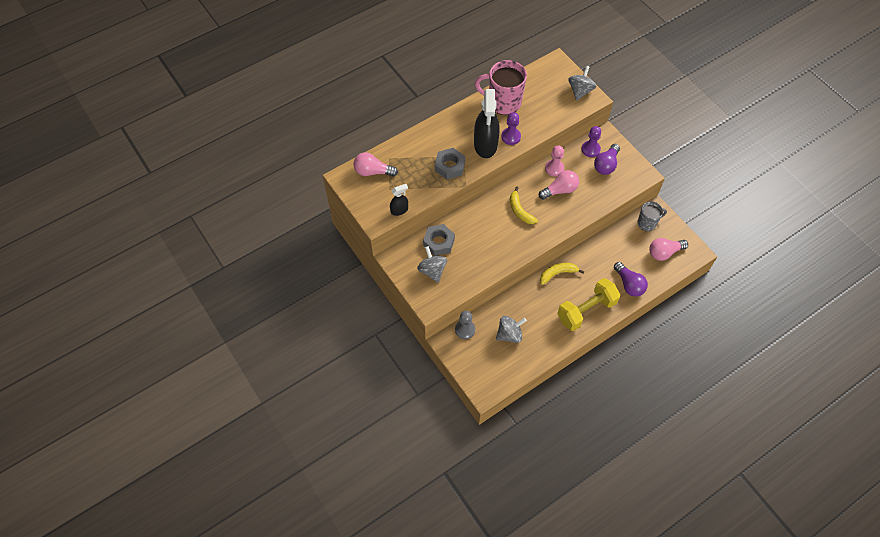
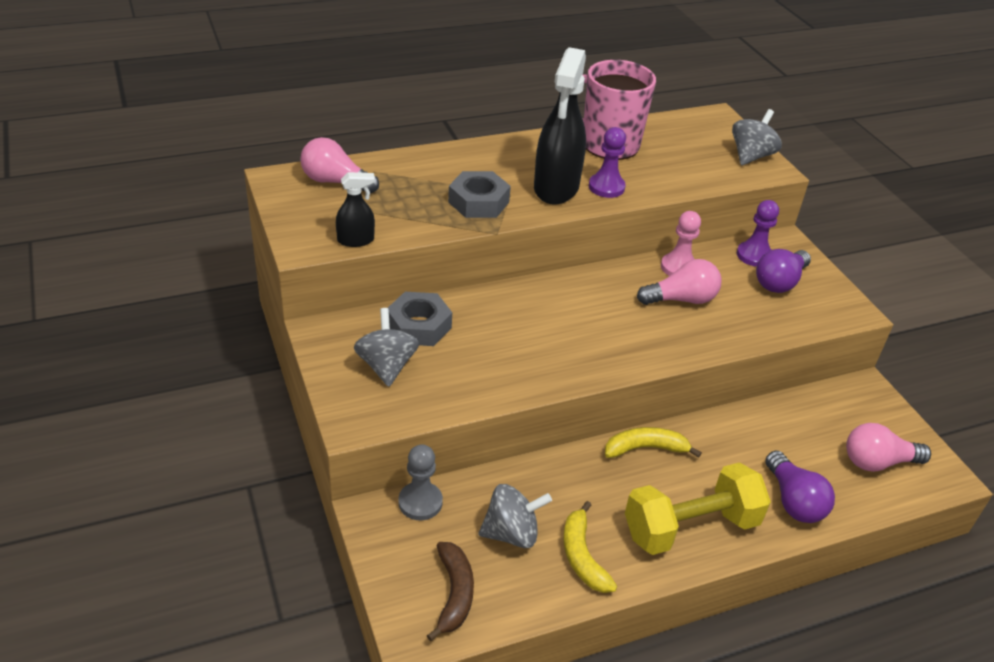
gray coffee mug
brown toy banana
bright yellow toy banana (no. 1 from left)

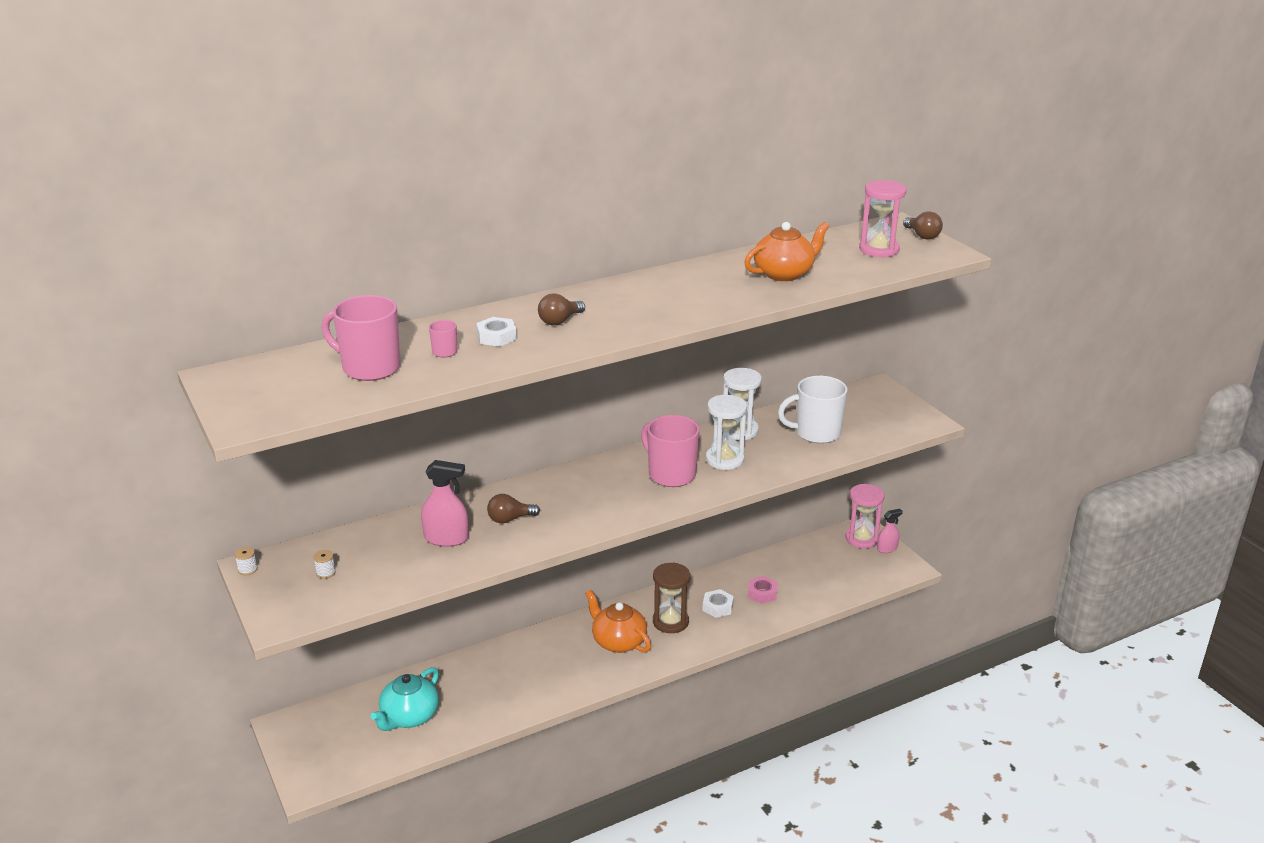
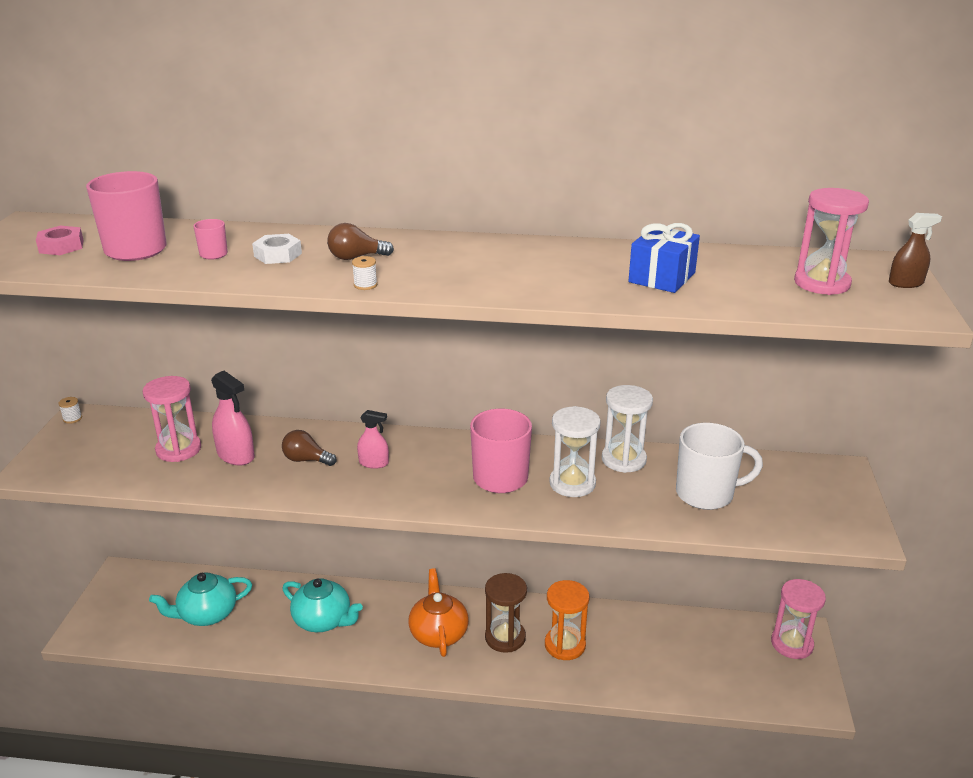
rose-pink hourglass (no. 1 from left)
aqua teapot (no. 2 from left)
white bobbin (no. 2 from left)
rose-pink hexagon nut
rose-pink spray cleaner (no. 2 from left)
orange hourglass
cobalt wrapped gift
brown spray cleaner
white coffee mug

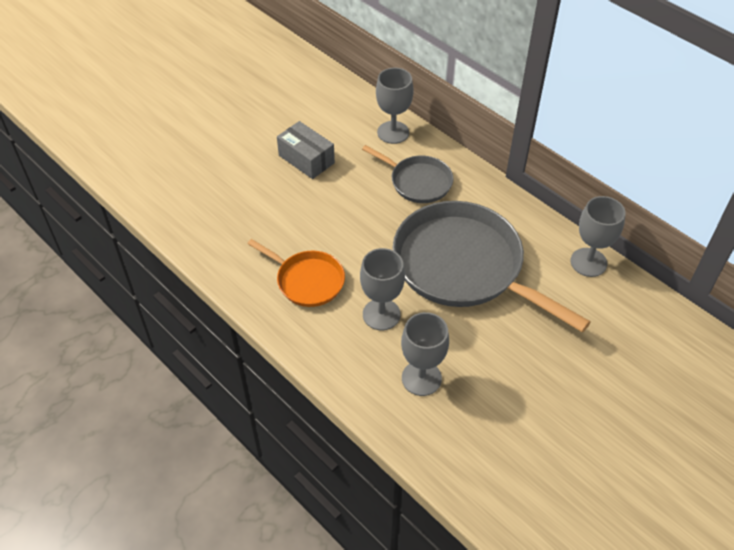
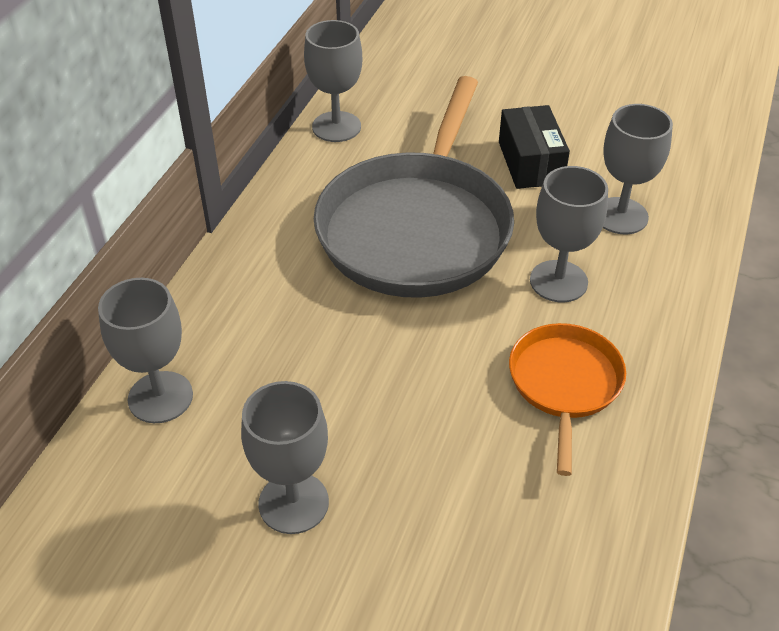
gray frying pan (no. 1 from left in the first image)
jet-black box
gray wine glass (no. 2 from left)

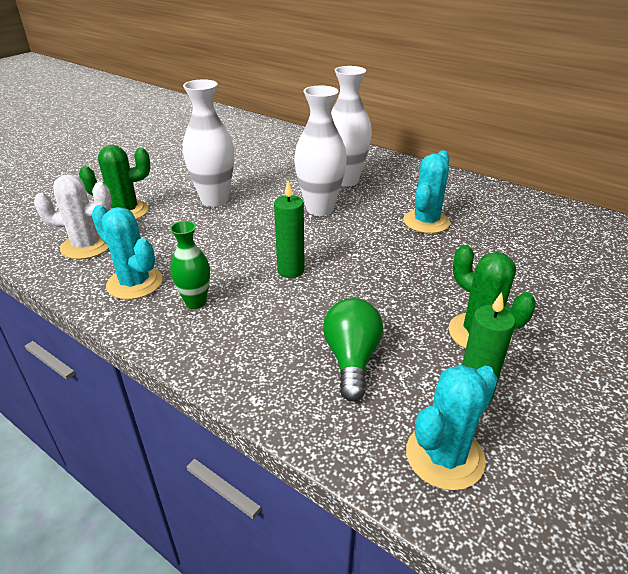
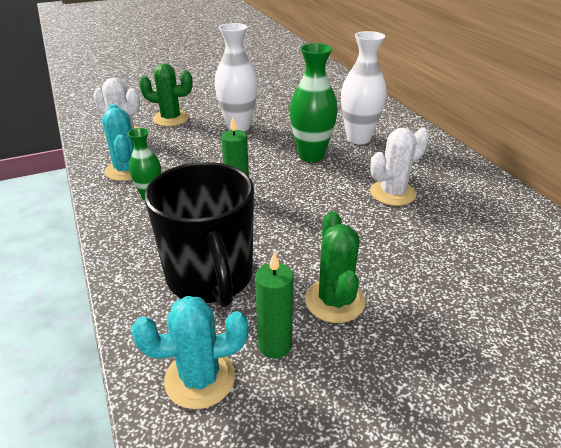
jet-black coffee mug
leaf-green vase (no. 2 from left)
white cactus (no. 2 from left)

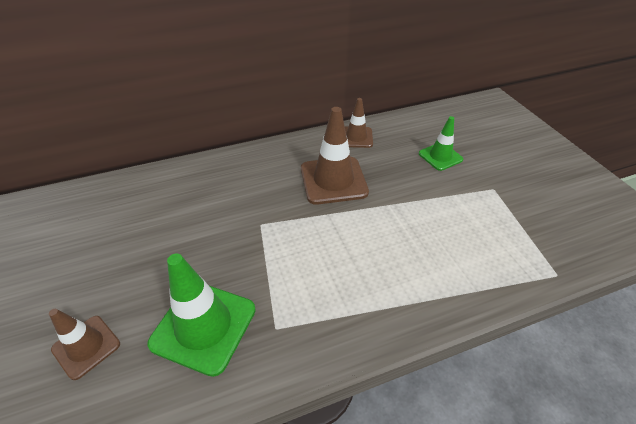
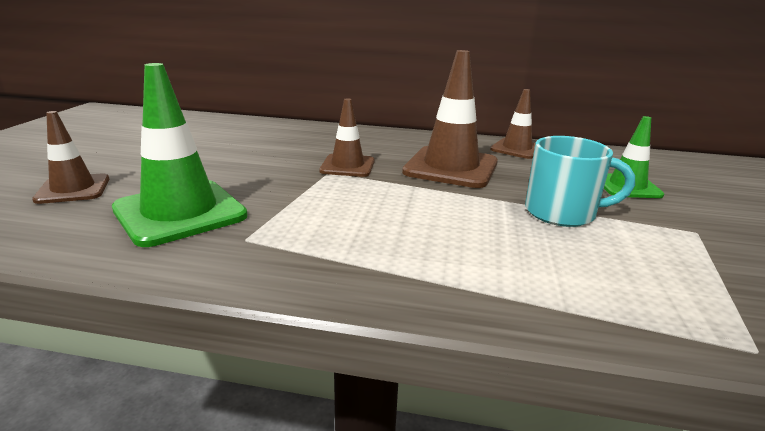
brown safety cone (no. 2 from left)
aqua coffee mug

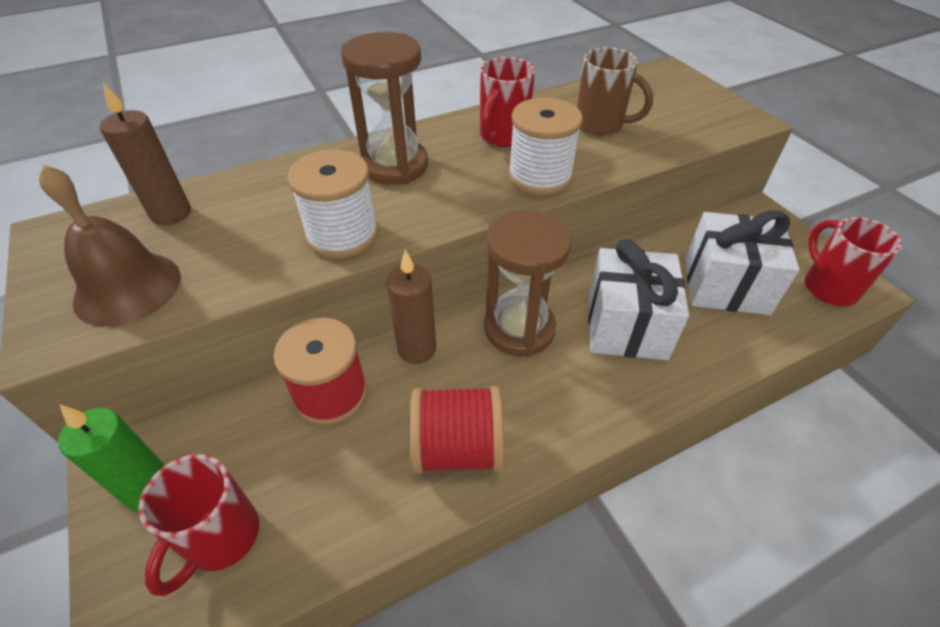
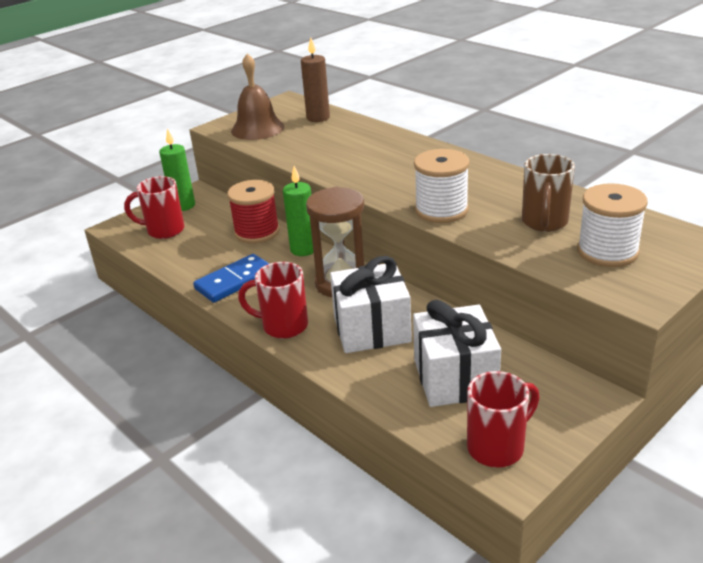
brown hourglass (no. 1 from left in the first image)
white bobbin (no. 2 from left)
scarlet coffee mug (no. 2 from left)
cobalt domino
leaf-green pillar candle (no. 2 from left)

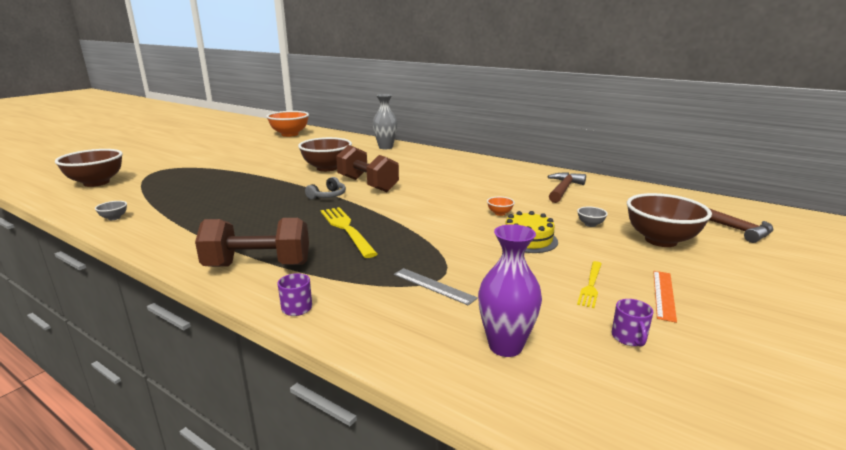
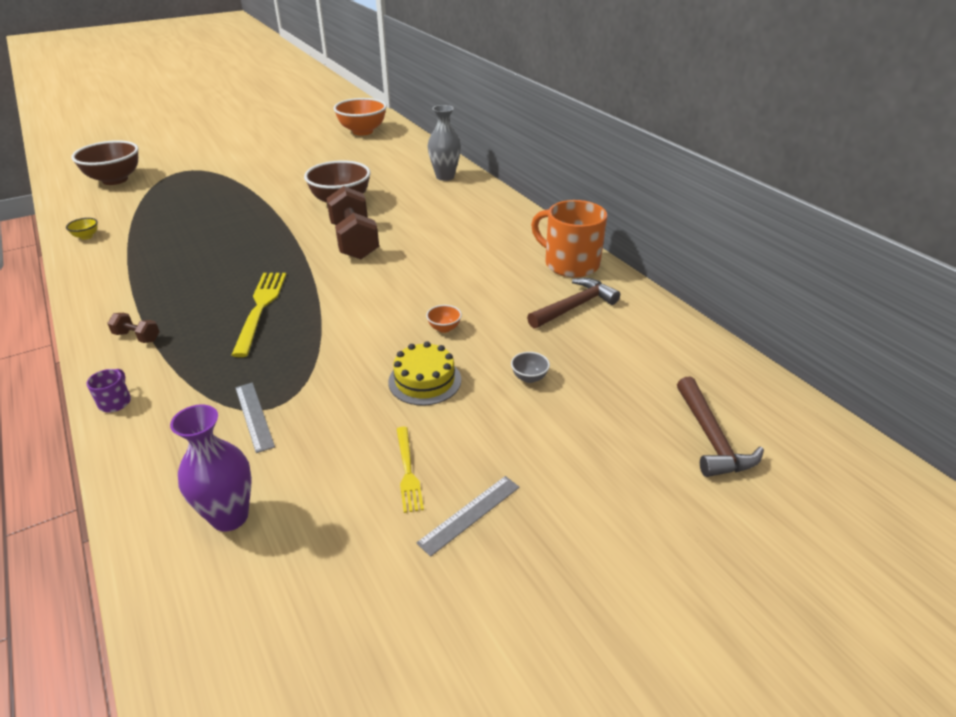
gray headset
violet coffee mug (no. 2 from left in the first image)
brown serving bowl (no. 3 from left in the first image)
orange coffee mug
bright yellow serving bowl
gray straightedge (no. 2 from left)
bright yellow fork (no. 2 from left)
brown free weight (no. 1 from left)

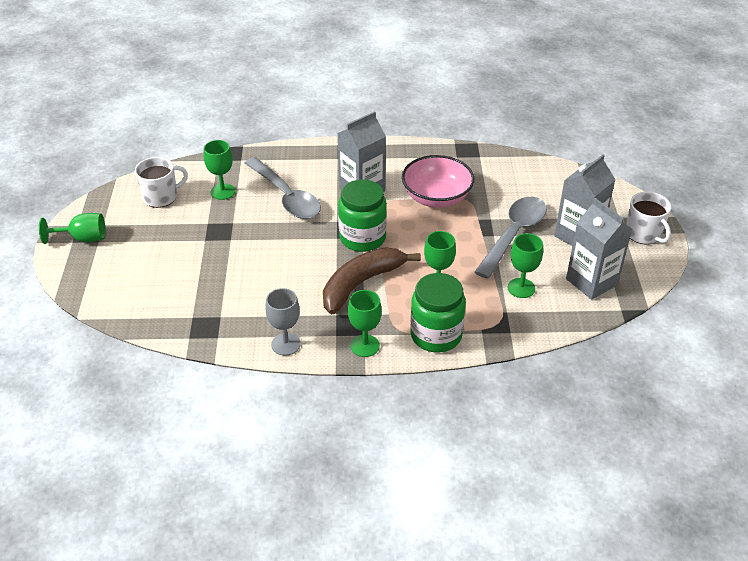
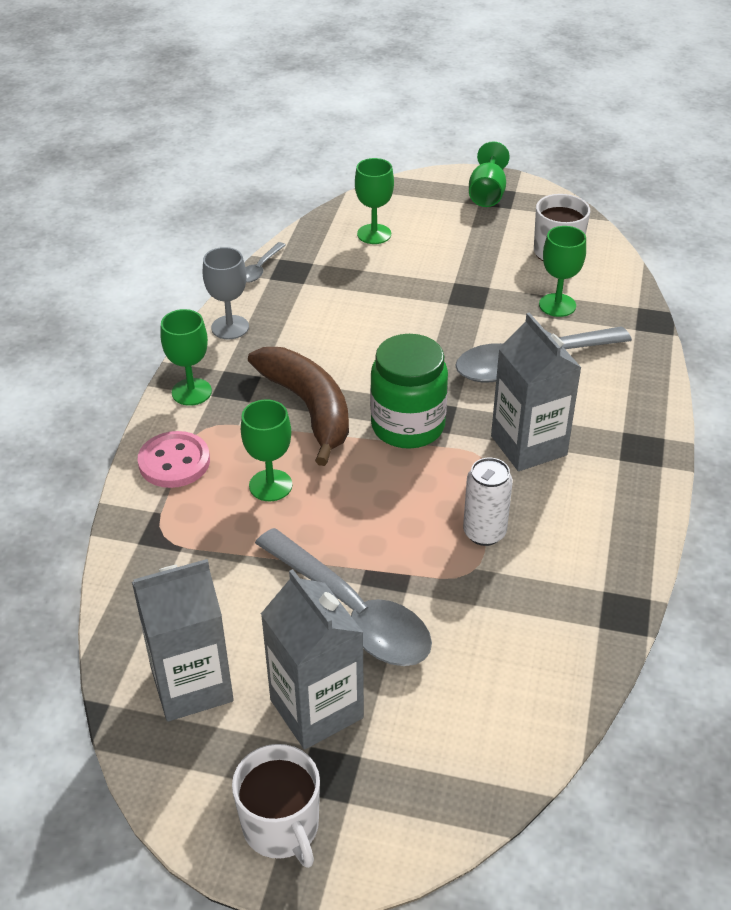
gray tablespoon (no. 1 from left)
leaf-green wine glass (no. 3 from left)
white can
rose-pink sewing button
white coffee mug (no. 1 from left)

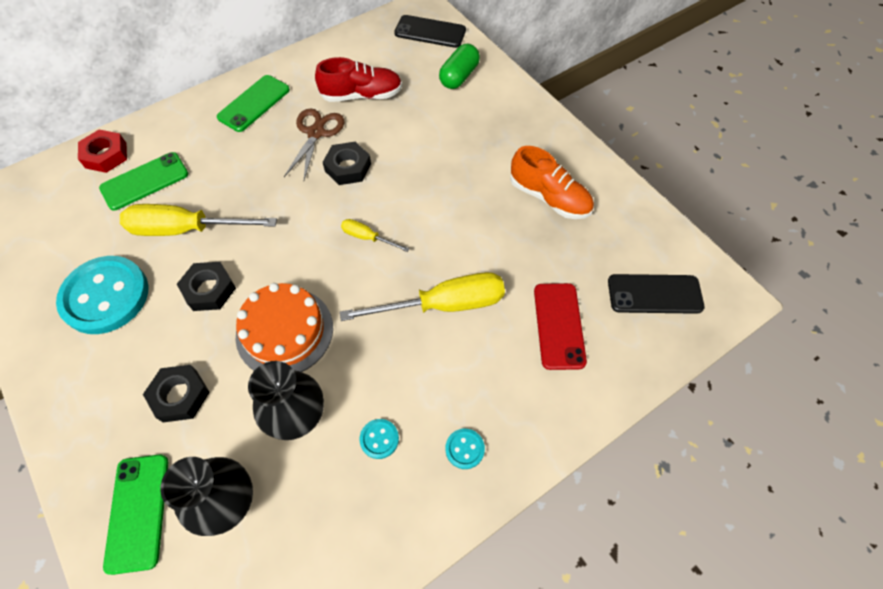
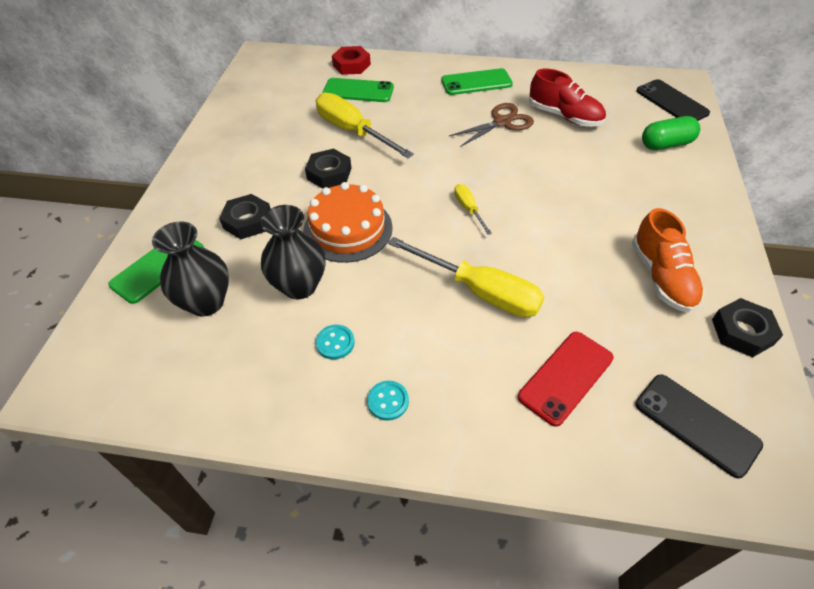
aqua sewing button (no. 1 from left in the first image)
jet-black hexagon nut (no. 3 from left)

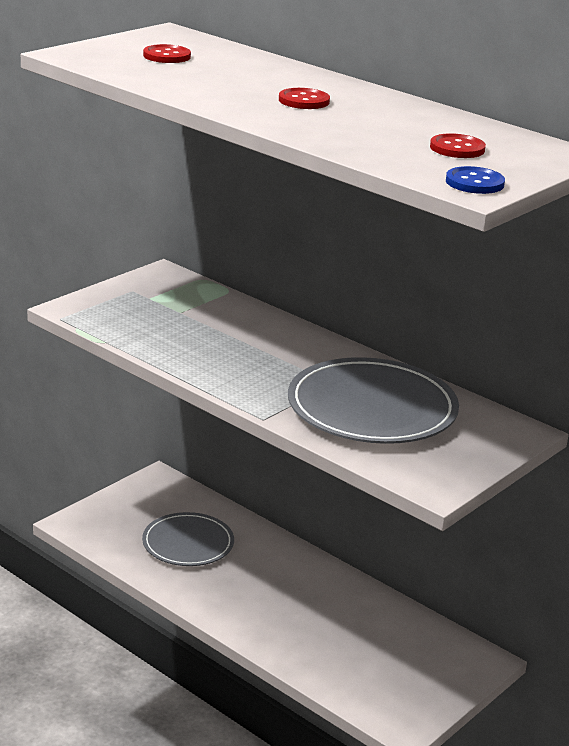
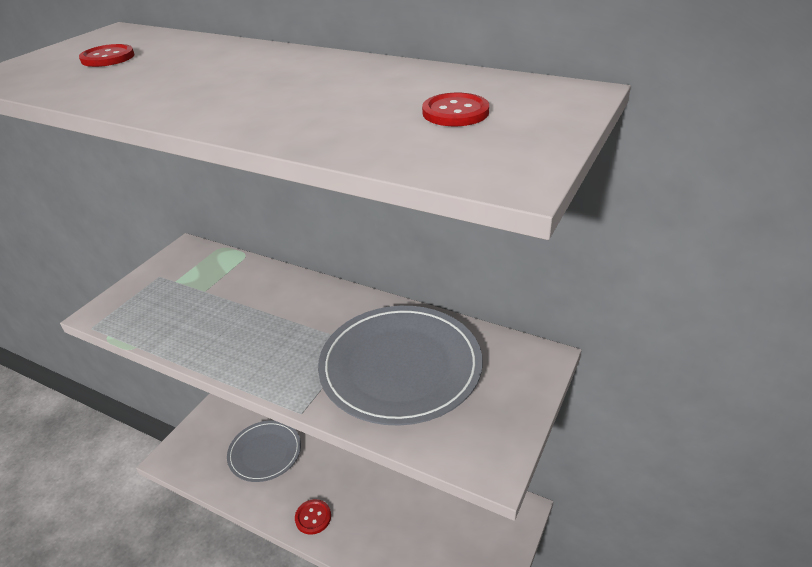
cobalt sewing button
scarlet sewing button (no. 2 from left)

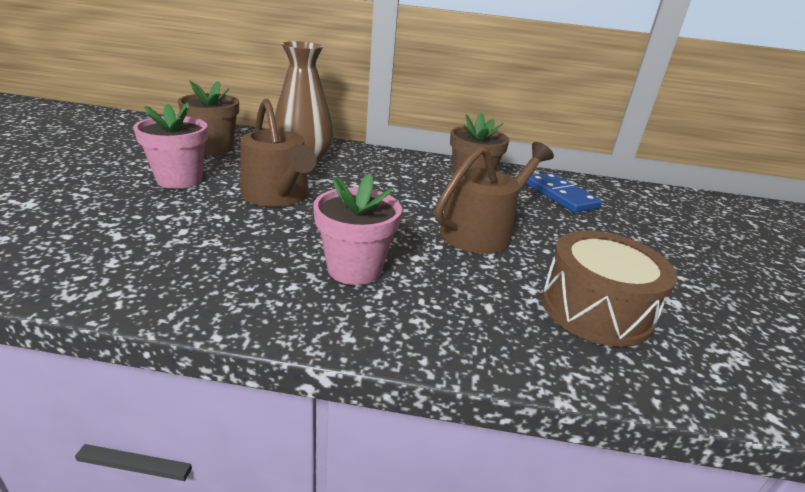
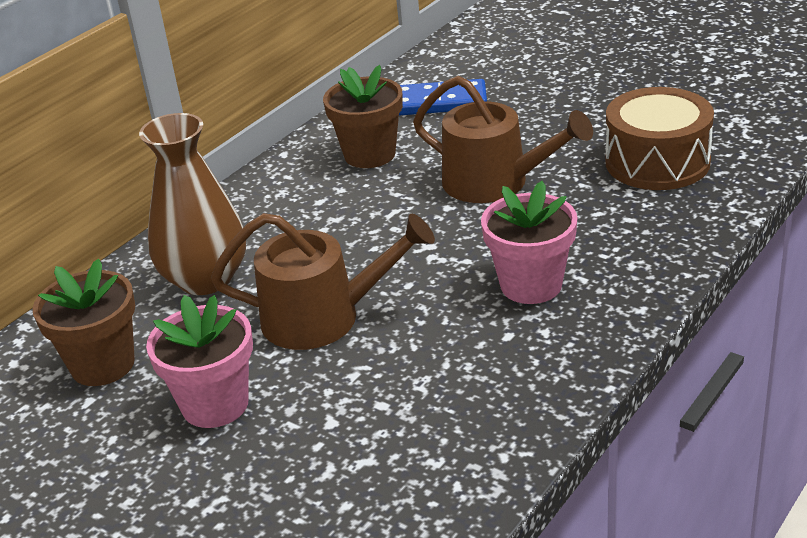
brown watering can (no. 2 from left)

